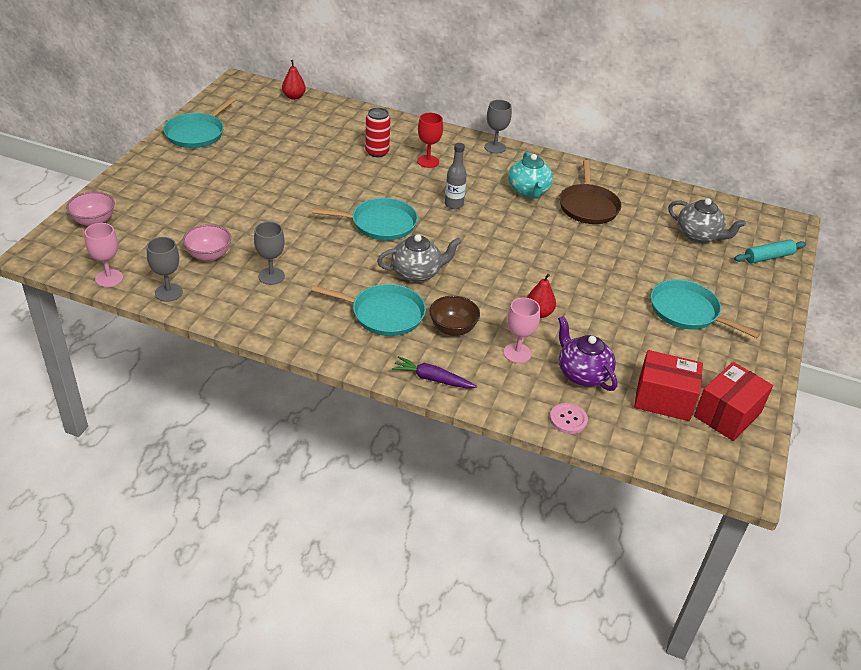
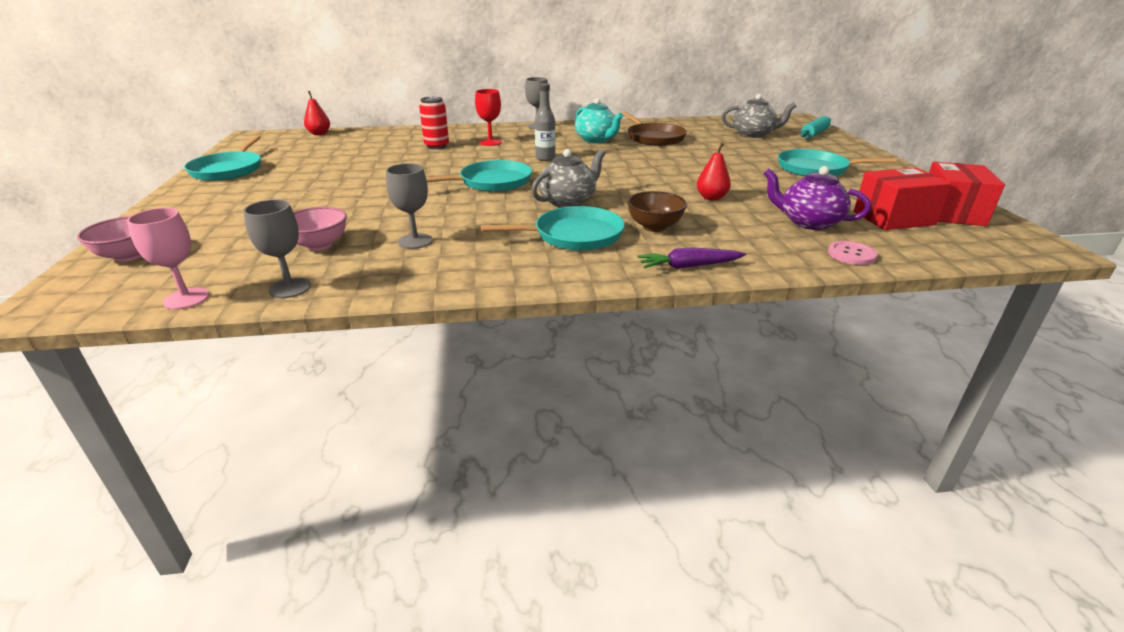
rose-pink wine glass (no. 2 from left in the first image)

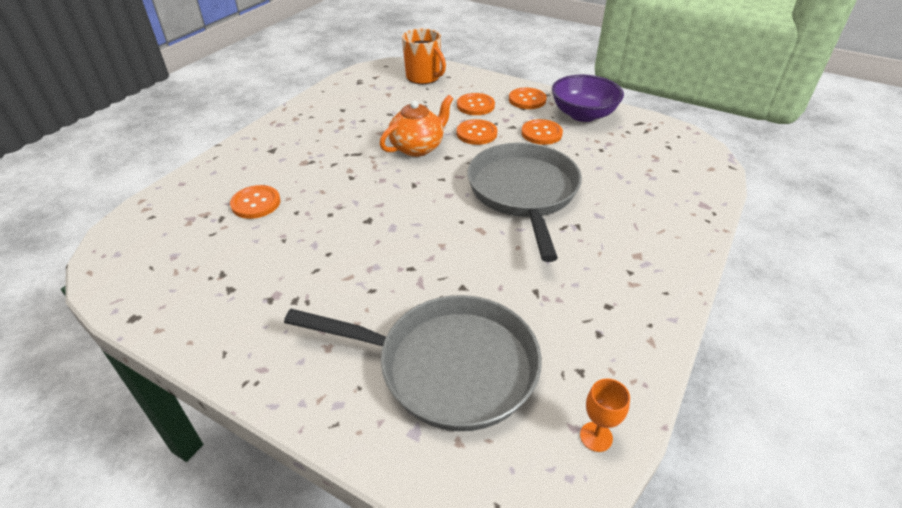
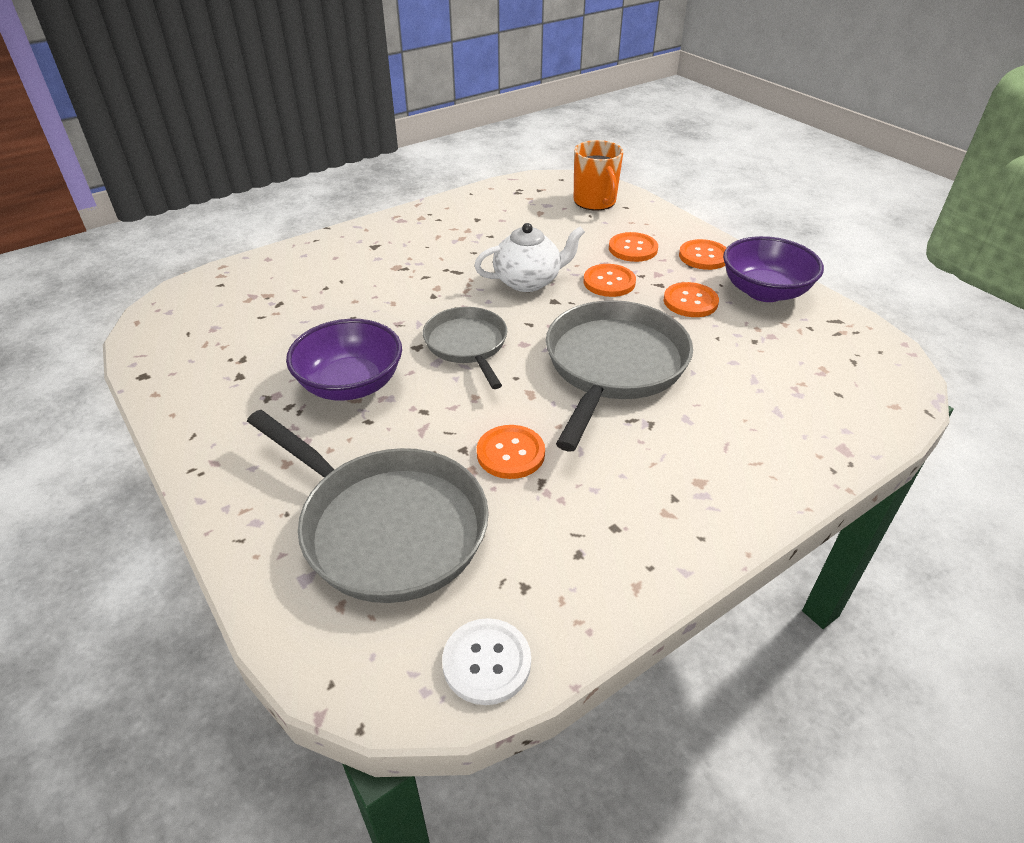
violet serving bowl (no. 1 from left)
gray frying pan (no. 2 from left)
orange sewing button (no. 1 from left)
white sewing button
white teapot

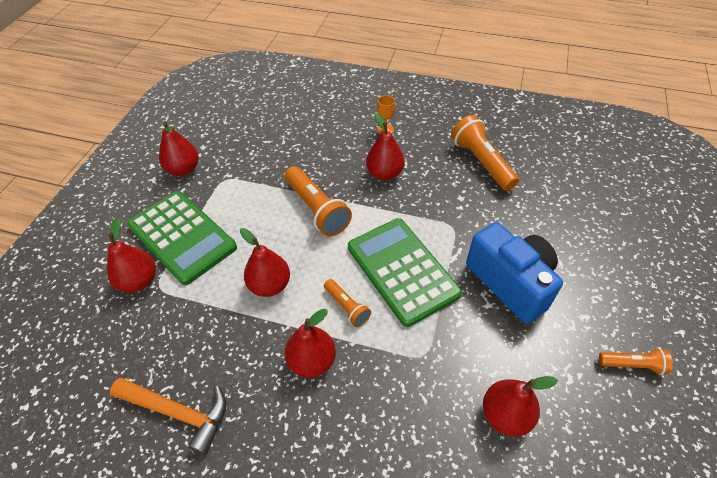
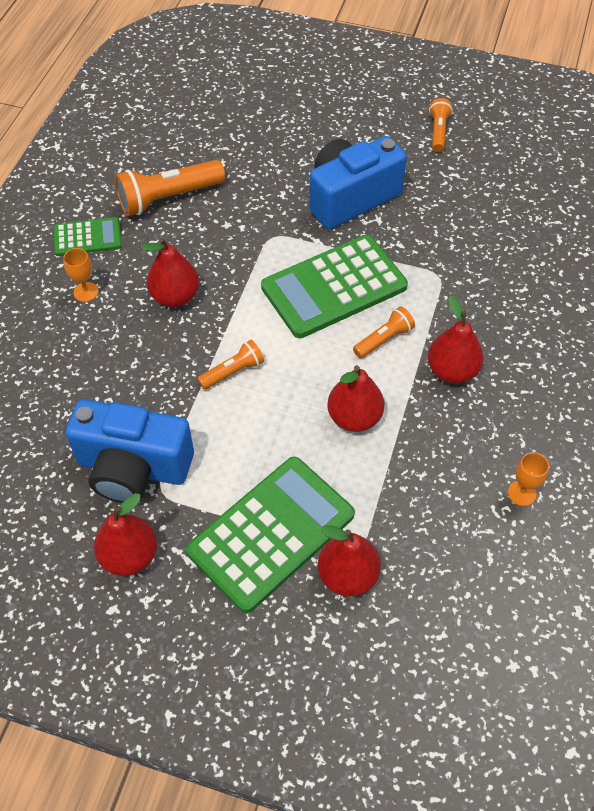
scarlet pear fruit (no. 6 from left in the first image)
leaf-green adding machine (no. 1 from left)
cobalt photo camera (no. 1 from left)
orange wine glass (no. 2 from left)
orange torch (no. 2 from left)

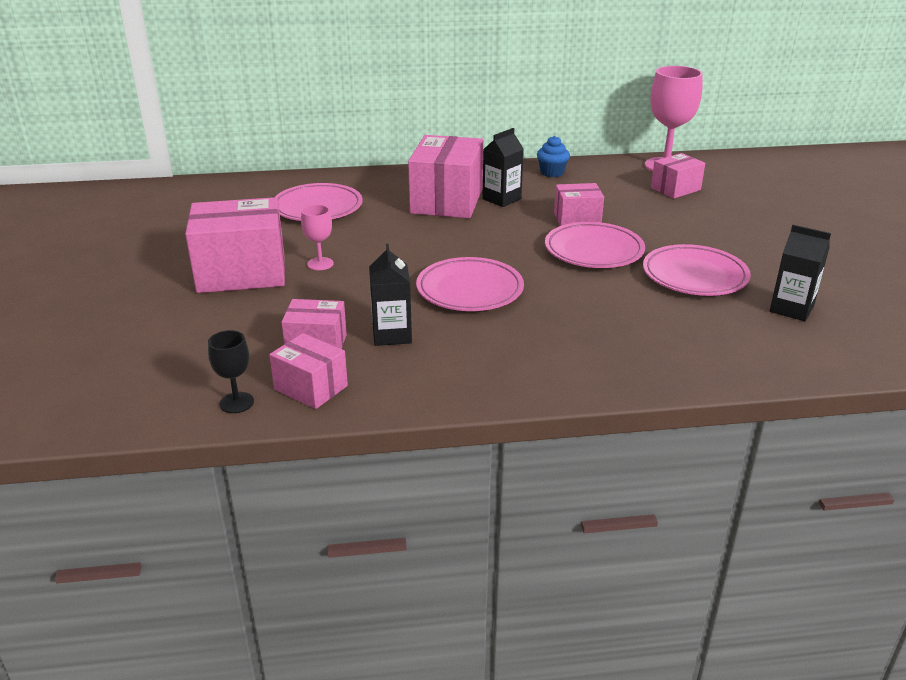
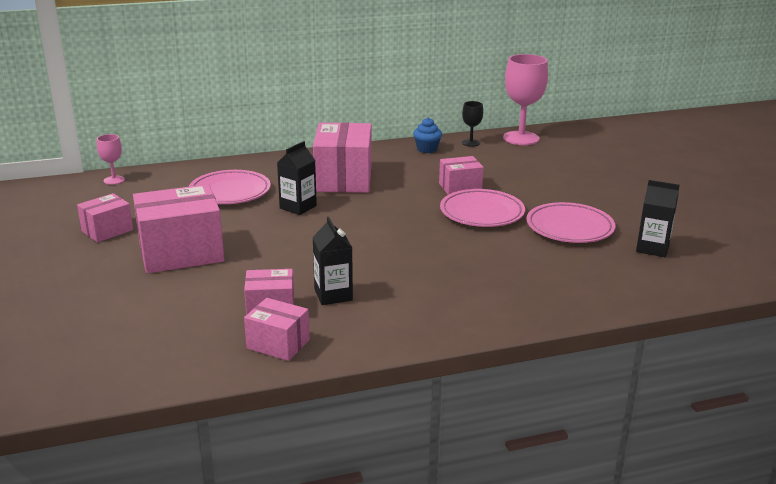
rose-pink dinner plate (no. 2 from left in the first image)
jet-black wine glass
rose-pink wine glass (no. 1 from left)
jet-black milk carton (no. 1 from left)
rose-pink box (no. 1 from left)

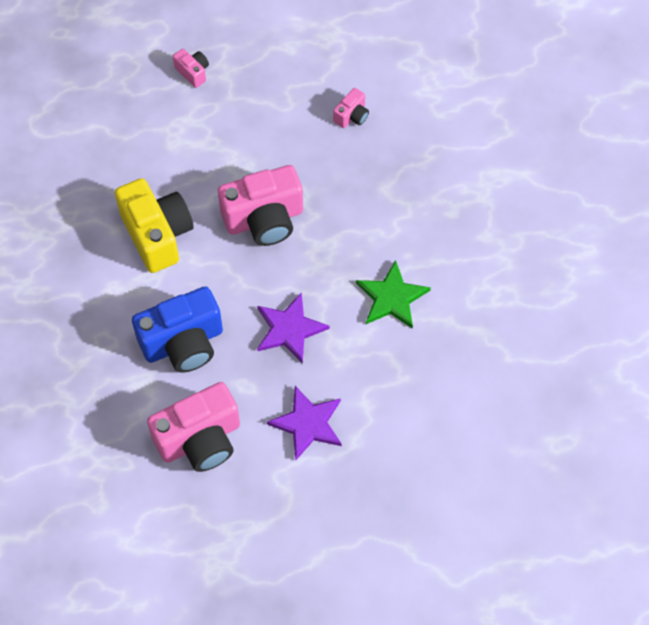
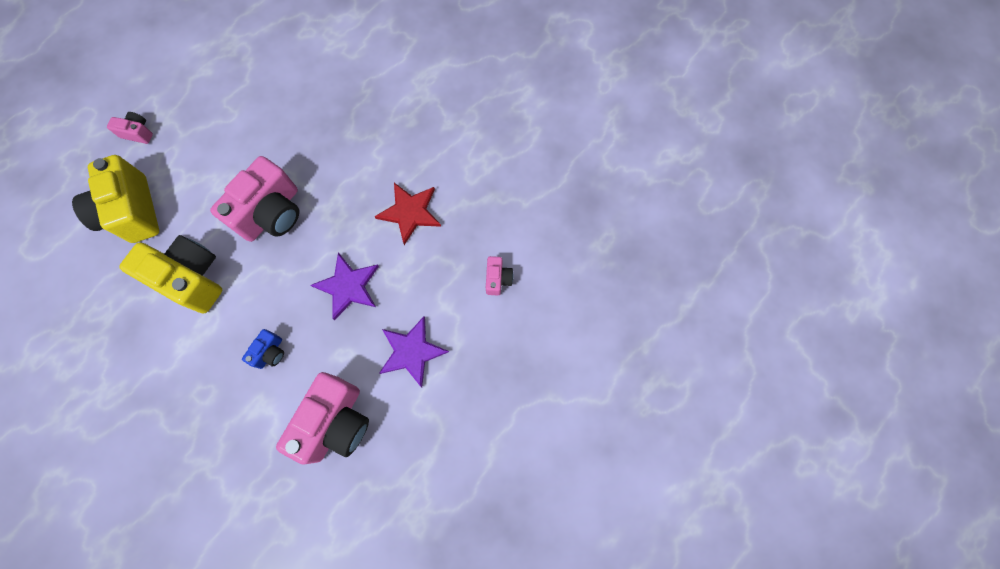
bright yellow photo camera (no. 1 from left)
rose-pink photo camera (no. 4 from left)
scarlet star
cobalt photo camera

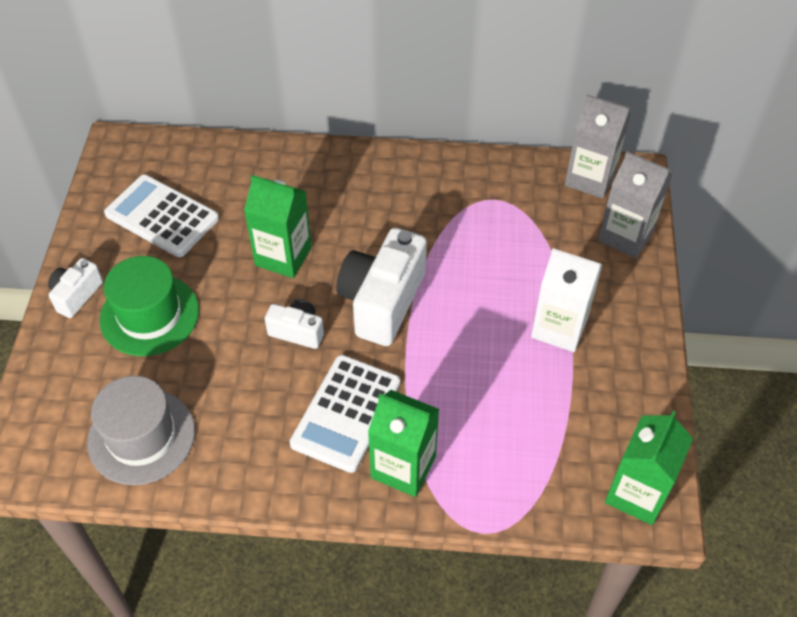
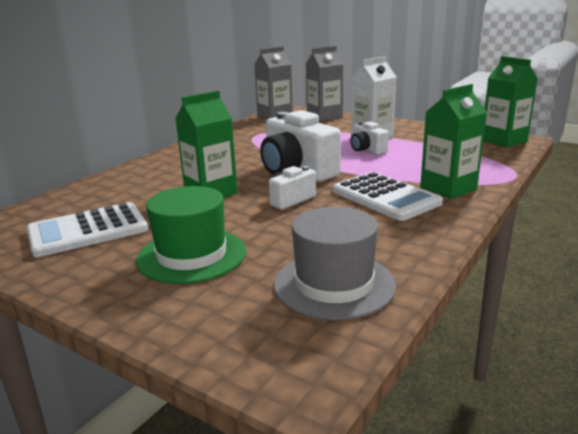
white photo camera (no. 3 from left)

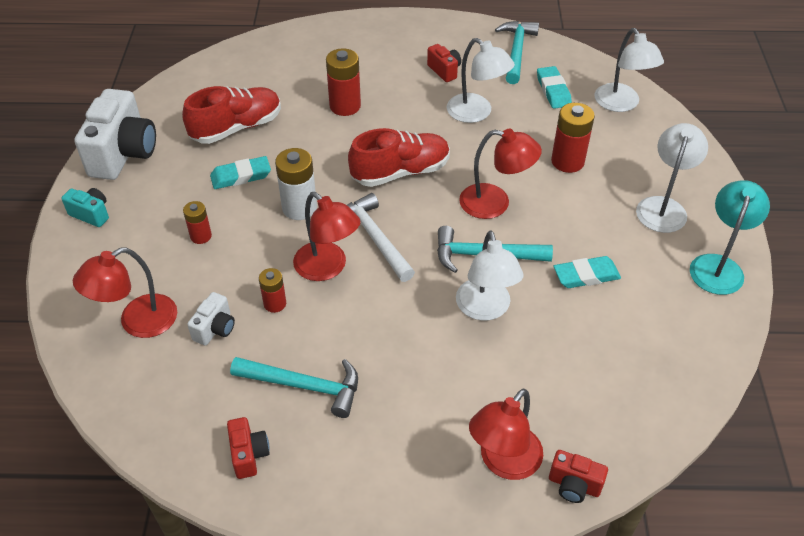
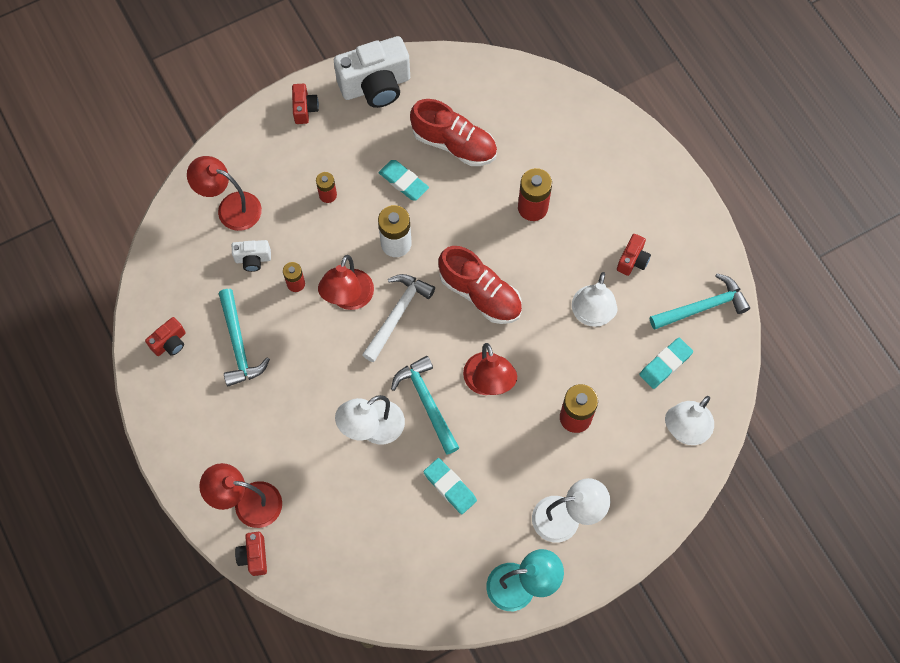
scarlet photo camera (no. 3 from left)

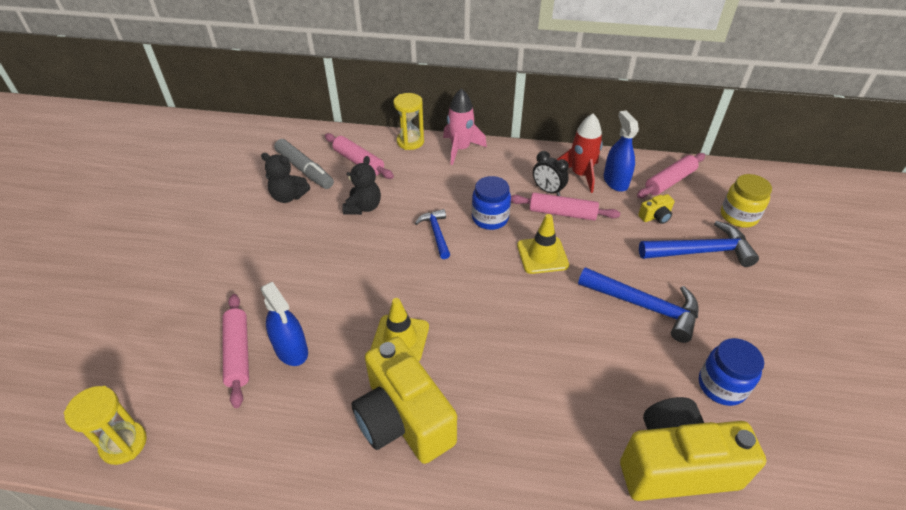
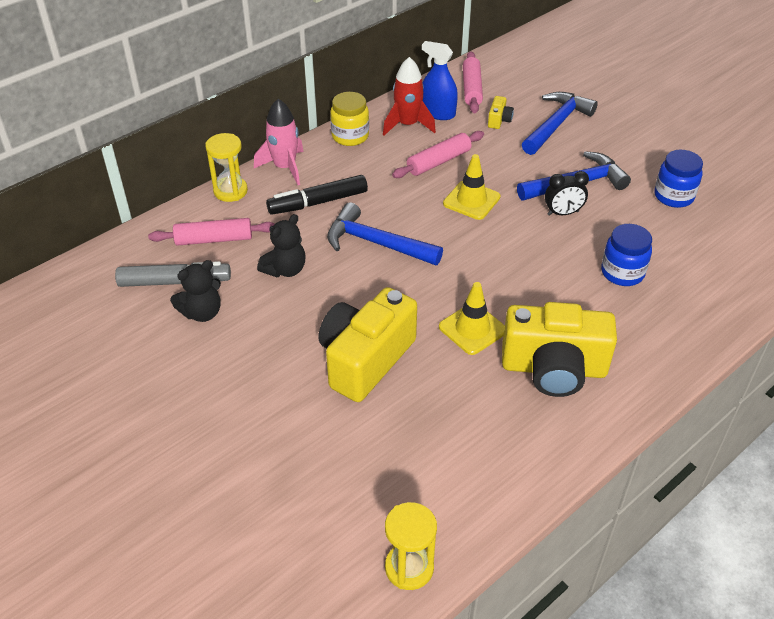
rose-pink pastry roller (no. 1 from left in the first image)
cobalt spray cleaner (no. 1 from left in the first image)
jet-black felt pen
cobalt jar (no. 1 from left)
jet-black alarm clock
bright yellow photo camera (no. 1 from left)
bright yellow jar
jet-black teddy bear (no. 2 from left)
cobalt carpenter's hammer (no. 1 from left)

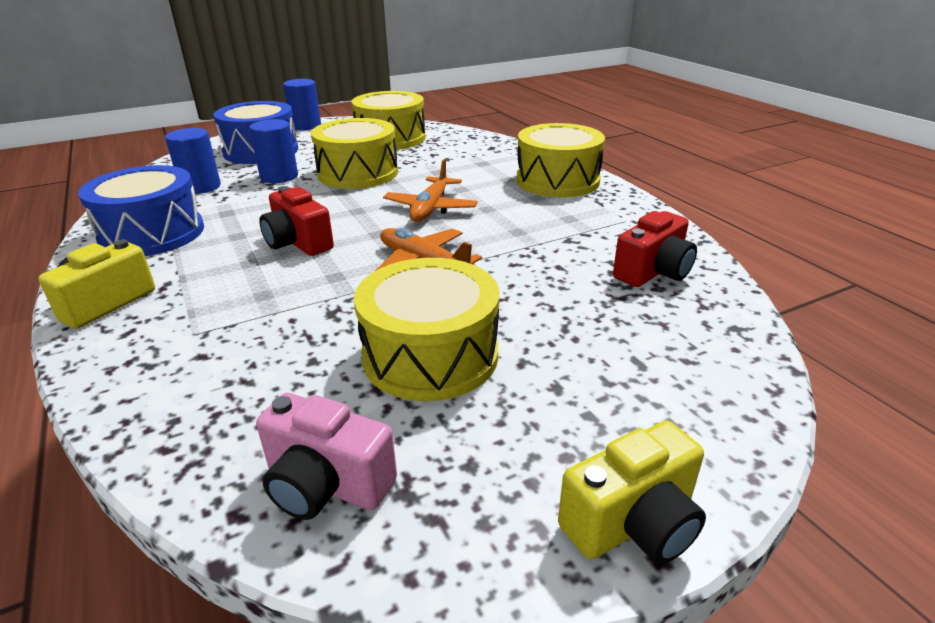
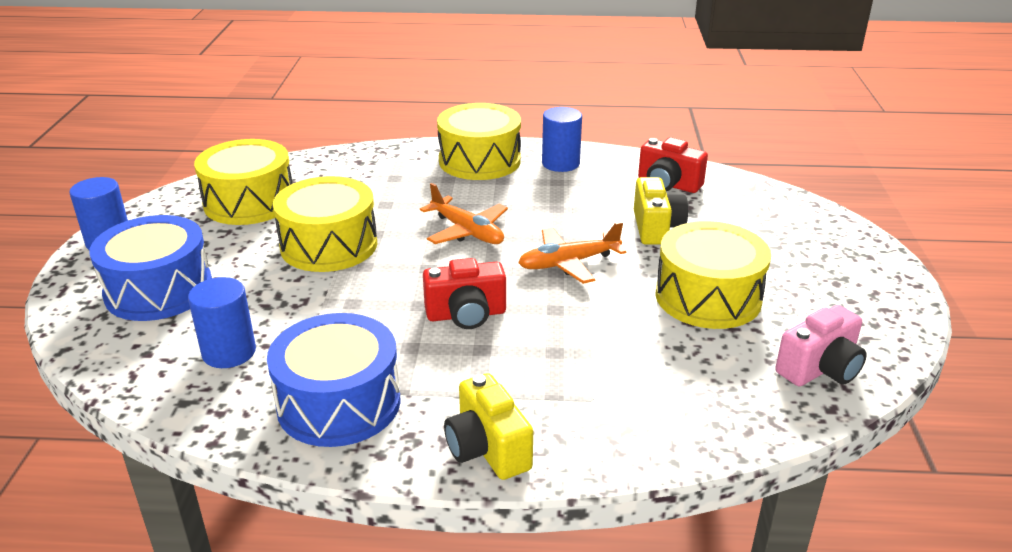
cobalt solid cylinder (no. 3 from left)
bright yellow photo camera (no. 2 from left)
scarlet photo camera (no. 2 from left)

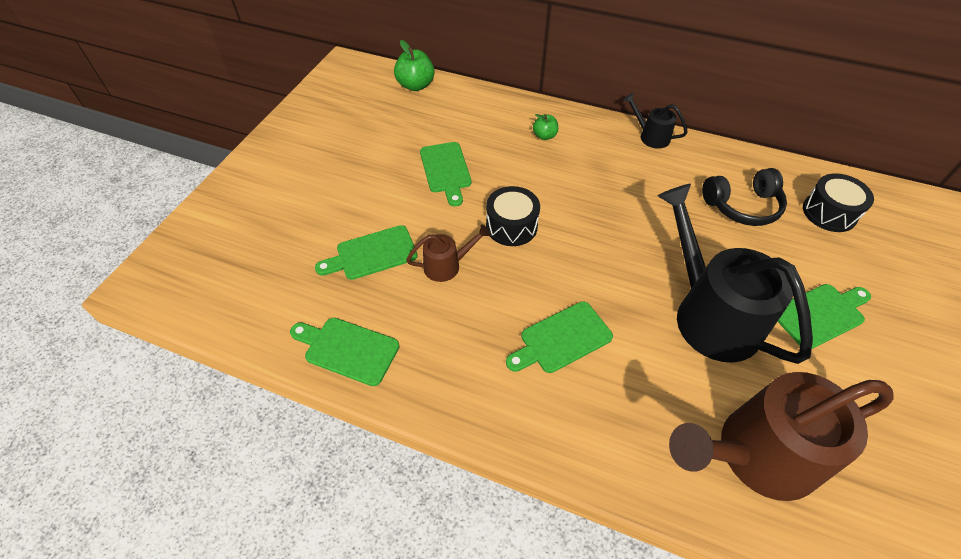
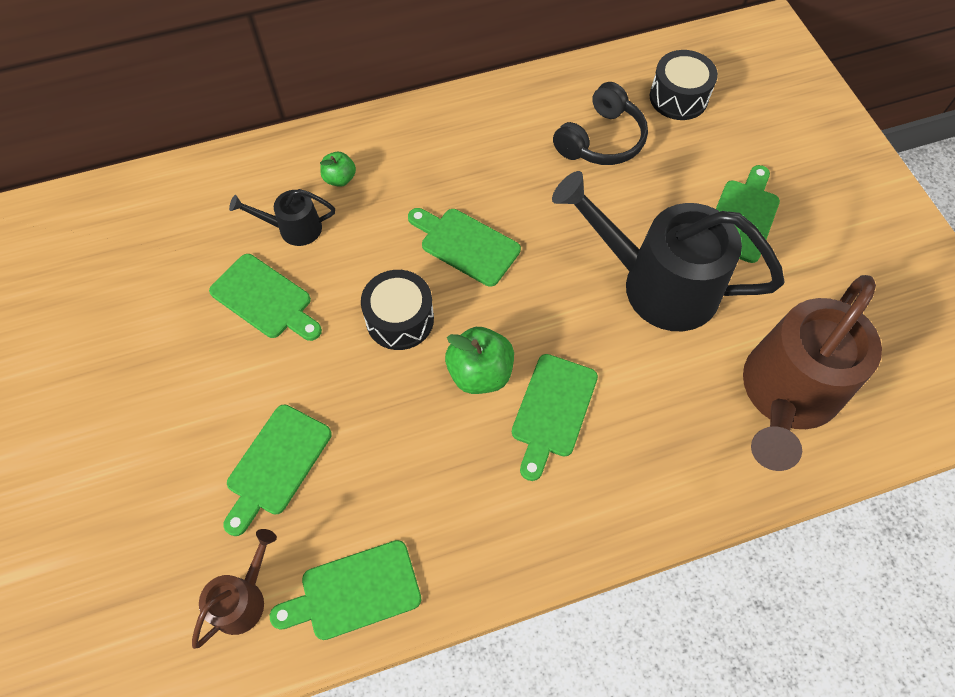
leaf-green bread board (no. 4 from left)
leaf-green apple (no. 2 from left)
brown watering can (no. 1 from left)
jet-black watering can (no. 1 from left)

